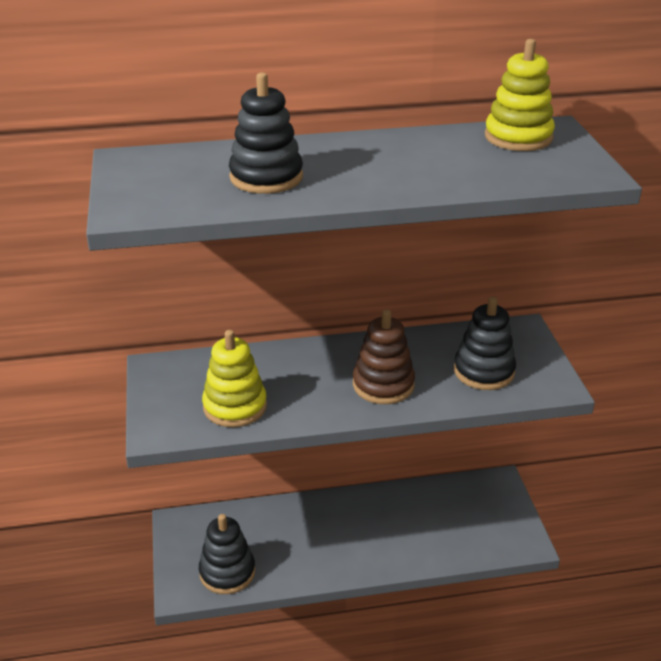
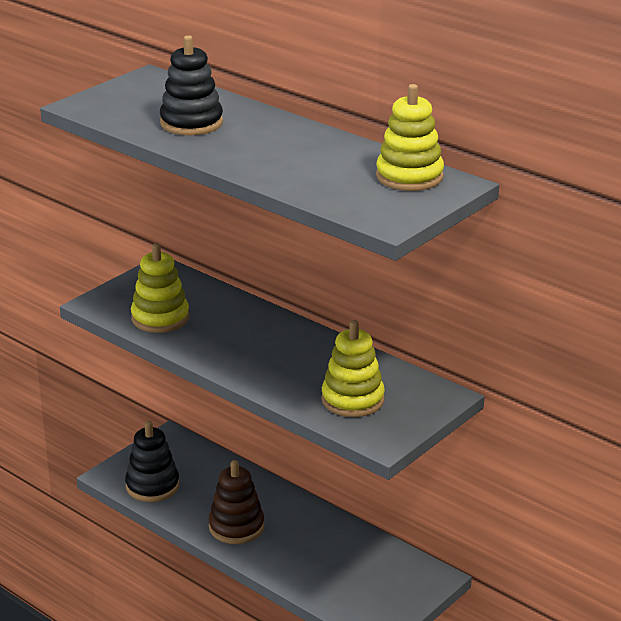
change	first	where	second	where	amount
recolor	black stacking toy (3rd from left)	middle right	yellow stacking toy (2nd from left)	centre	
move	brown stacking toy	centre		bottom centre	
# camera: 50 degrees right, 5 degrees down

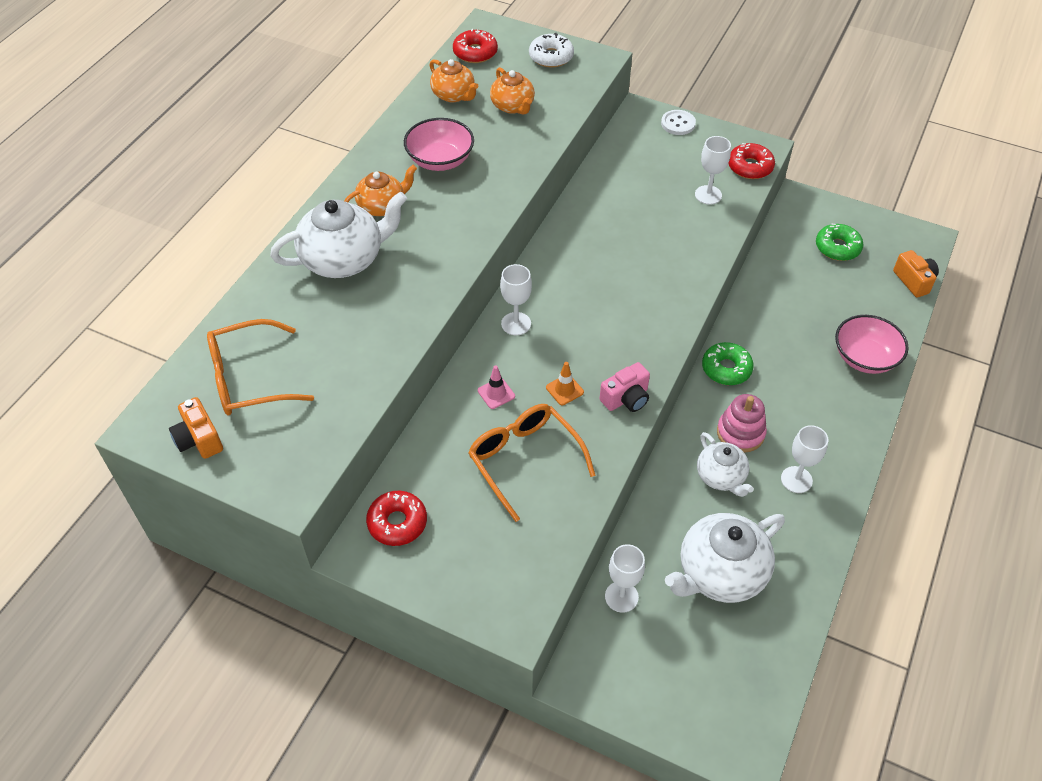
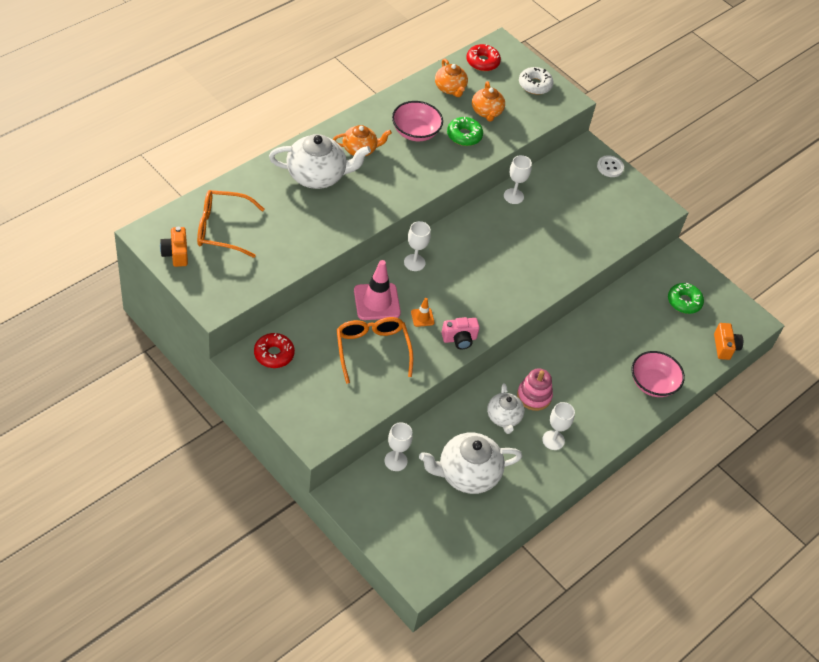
change	first	where	second	where	amount
move	white goblet (3rd from left)	top right		top centre	
delete	red donut (3rd from left)	top right			
move	green donut (1st from left)	middle right		top centre	
resize	pink traffic cone	centre		centre	x2.06
# camera: 15 degrees right, 0 degrees up

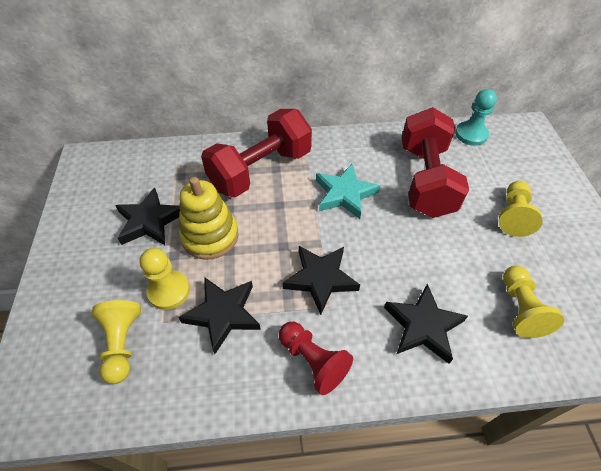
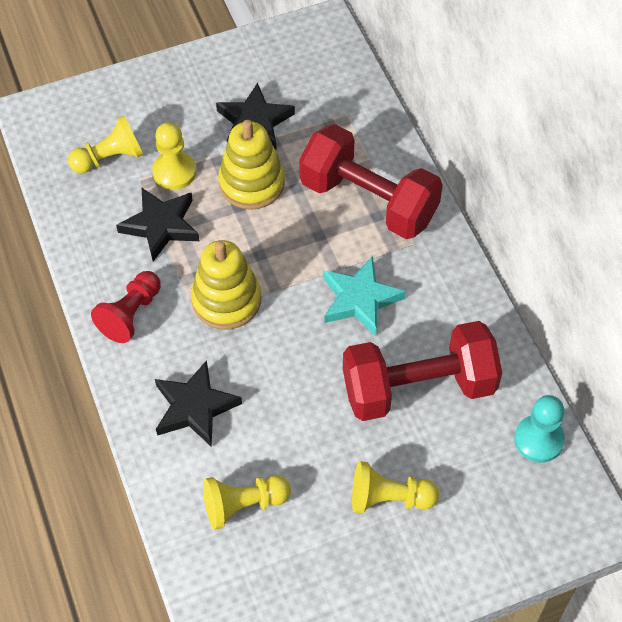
change	first	where	second	where	amount
replace	black star (3rd from left)	centre	yellow stacking toy (1st from left)	centre	
# camera: 75 degrees right, 5 degrees up

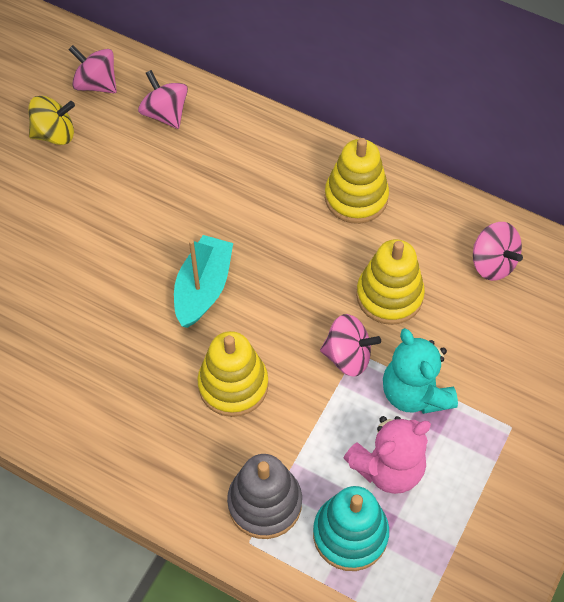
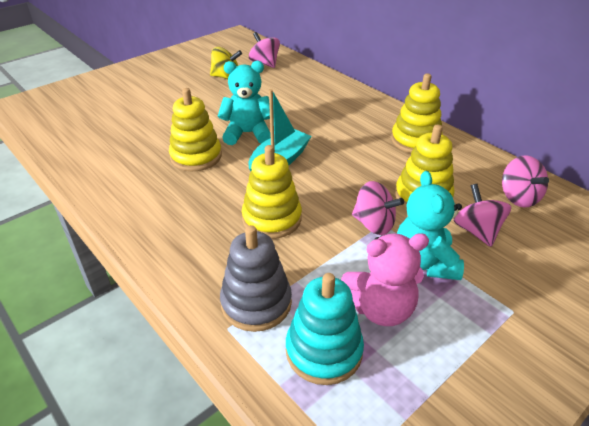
change	first	where	second	where	amount
move	pink spinning top (2nd from left in the first image)	top left	pink spinning top (3rd from left)	middle right	
insert			turquoise teddy bear (1st from left)	top centre	
insert			yellow stacking toy (1st from left)	top left	
# camera: 20 degrees right, 20 degrees down

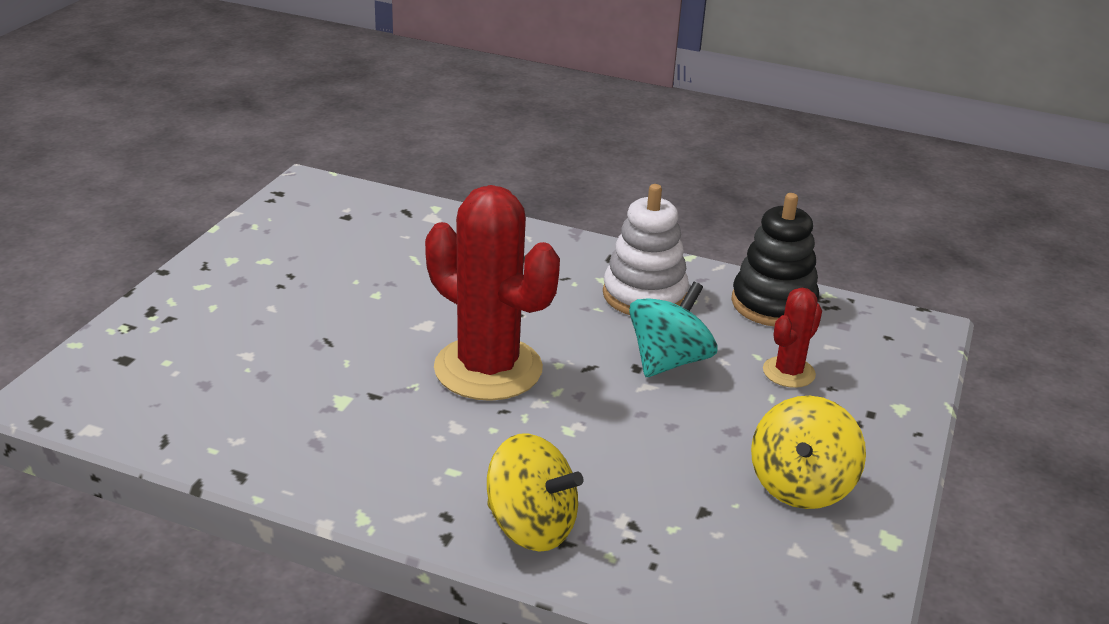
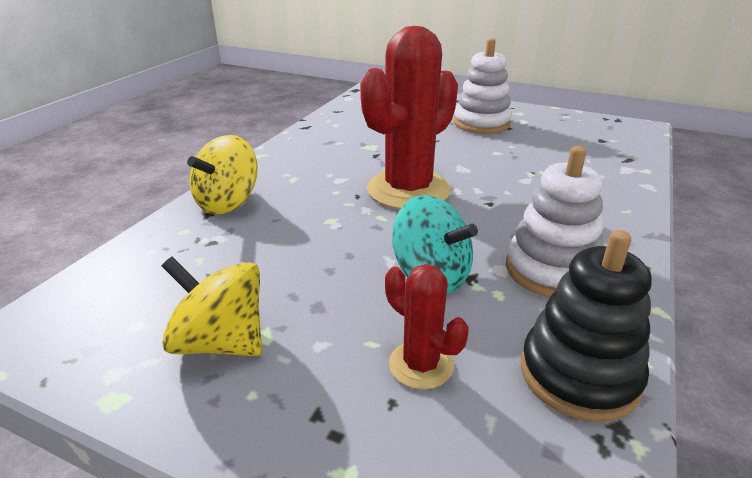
change	first	where	second	where	amount
insert			white stacking toy (1st from left)	top centre	
# camera: 95 degrees right, 0 degrees up

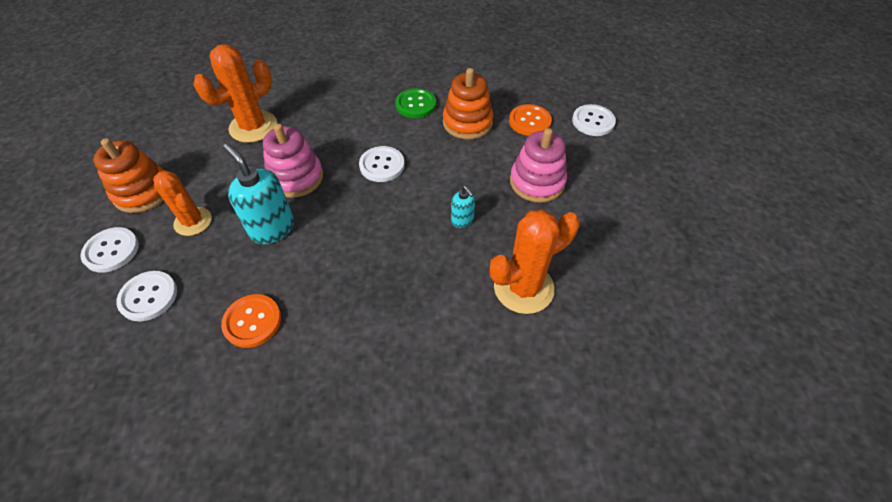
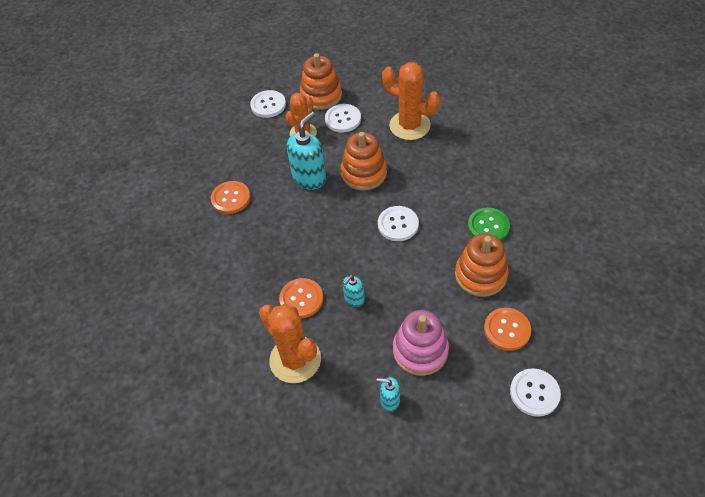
change	first	where	second	where	amount
recolor	pink stacking toy (1st from left)	top left	orange stacking toy (2nd from left)	top centre	
move	white button (2nd from left)	middle left		top centre	
insert			orange button (2nd from left)	centre	
insert			turquoise soap dispenser (3rd from left)	bottom centre	
# camera: 80 degrees right, 0 degrees up

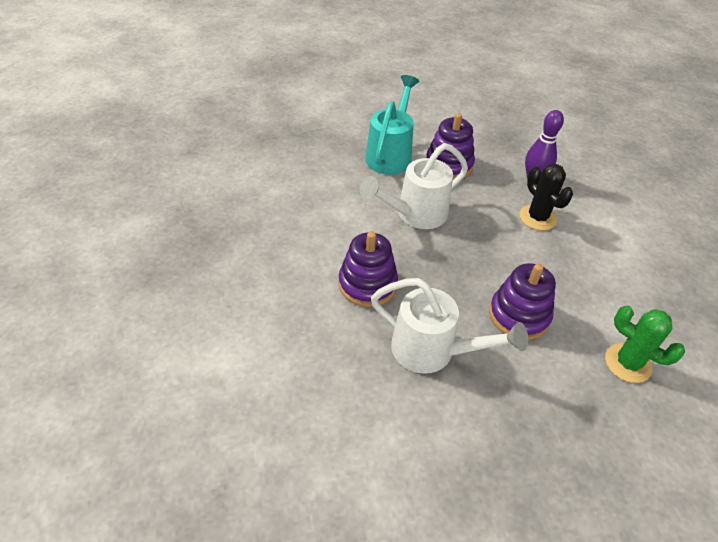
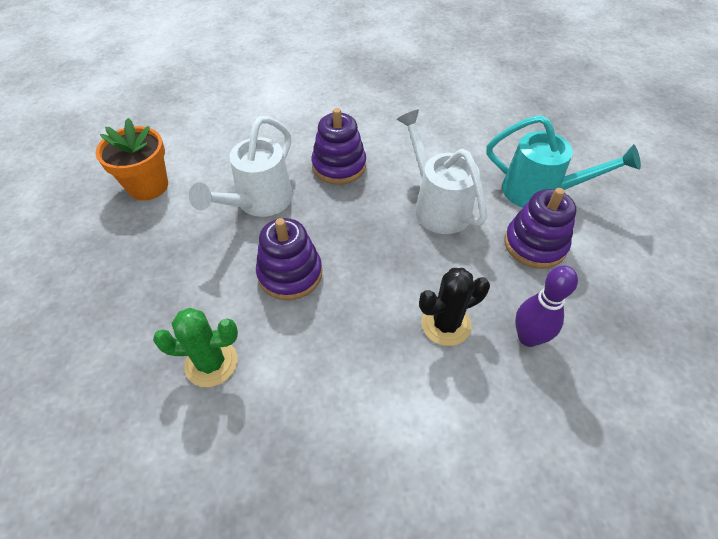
change	first	where	second	where	amount
rotate	green cactus	middle right		middle left	45 degrees clockwise
insert			orange flower pot	top left	
# camera: 95 degrees right, 5 degrees up

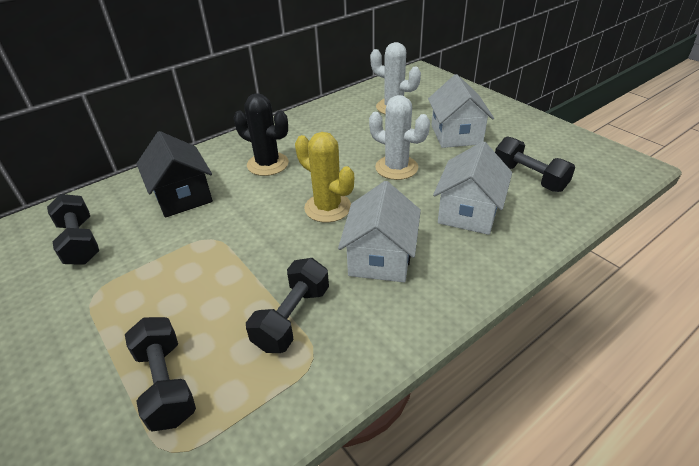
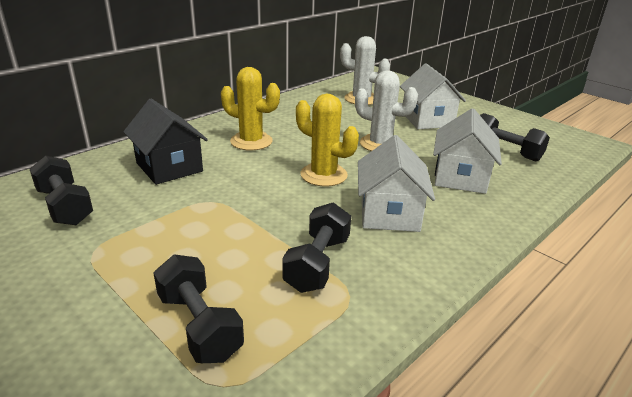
change	first	where	second	where	amount
recolor	black cactus	top centre	yellow cactus (1st from left)	top centre	
# camera: 10 degrees left, 10 degrees down

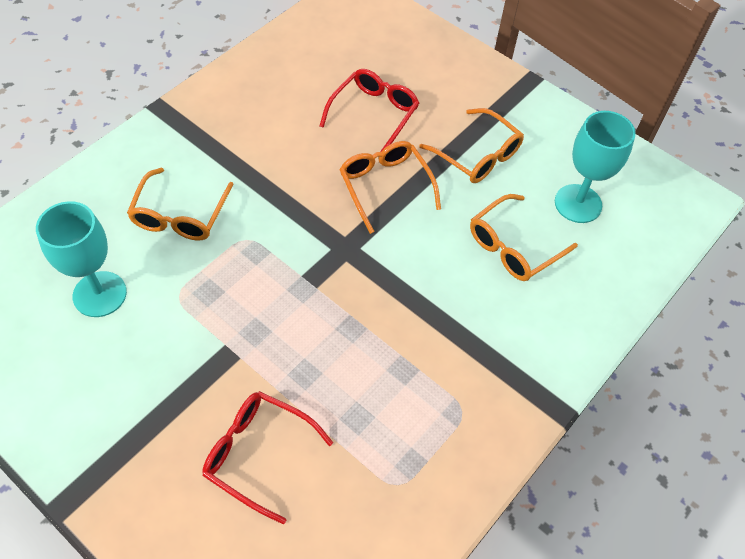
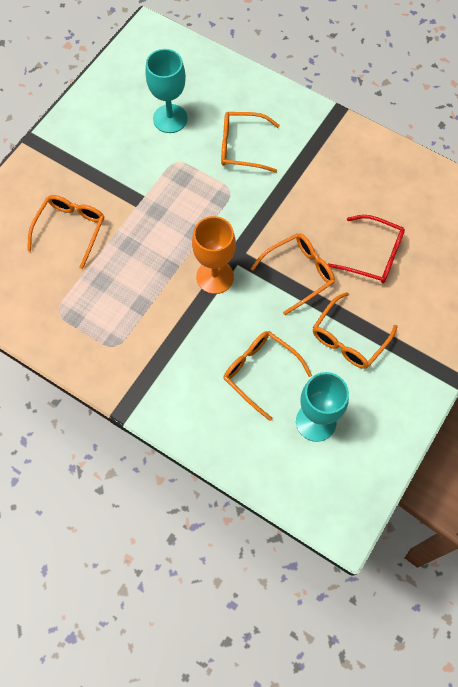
change	first	where	second	where	amount
recolor	red glasses (1st from left)	bottom centre	orange glasses (1st from left)	middle left	
insert			orange goblet	centre	
# camera: 85 degrees right, 10 degrees up

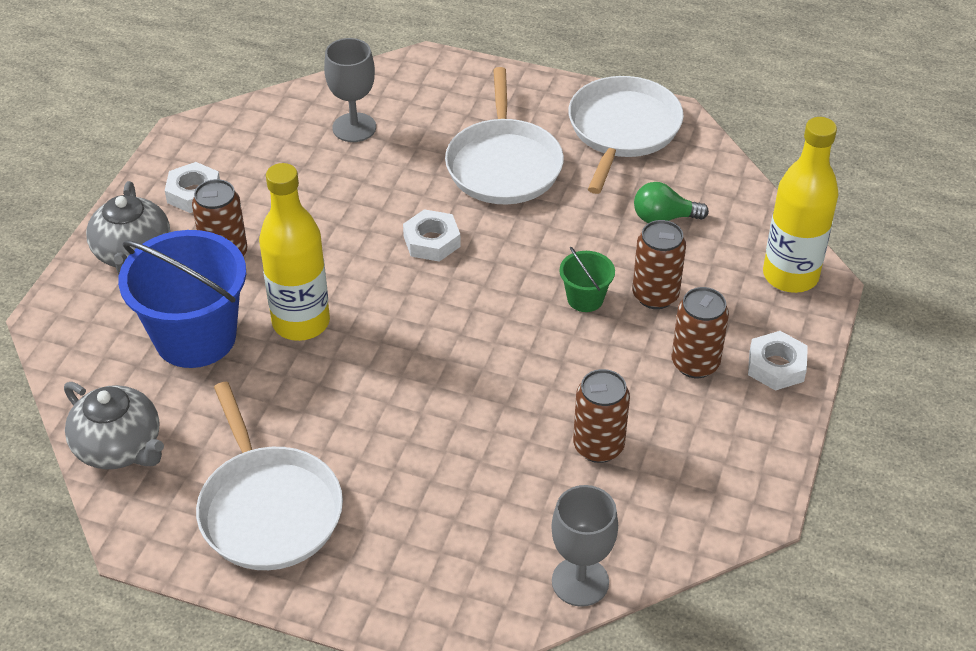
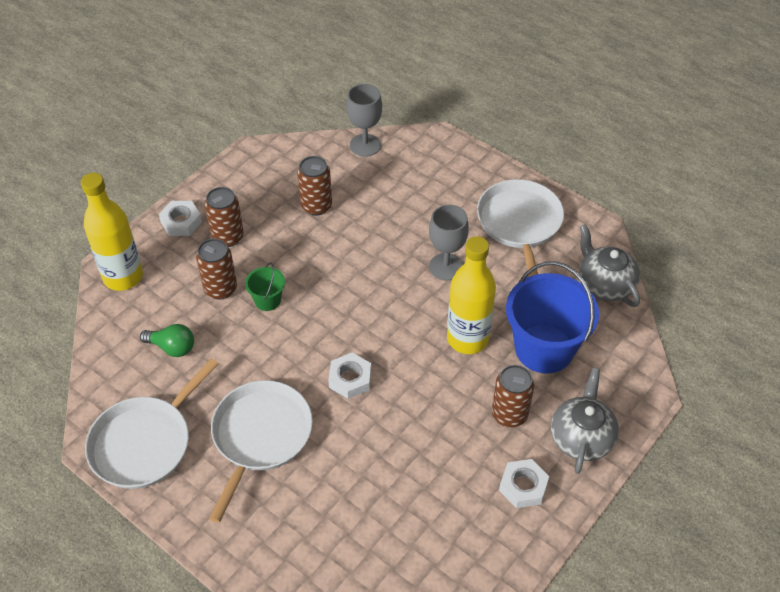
change	first	where	second	where	amount
move	grey goblet (1st from left in the first image)	top centre	grey goblet (2nd from left)	centre	
# camera: 160 degrees left, 5 degrees up

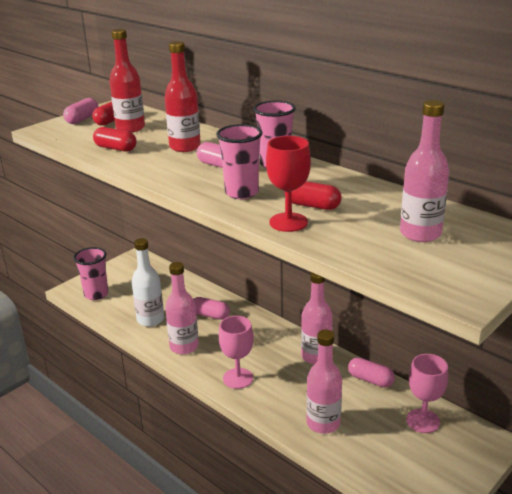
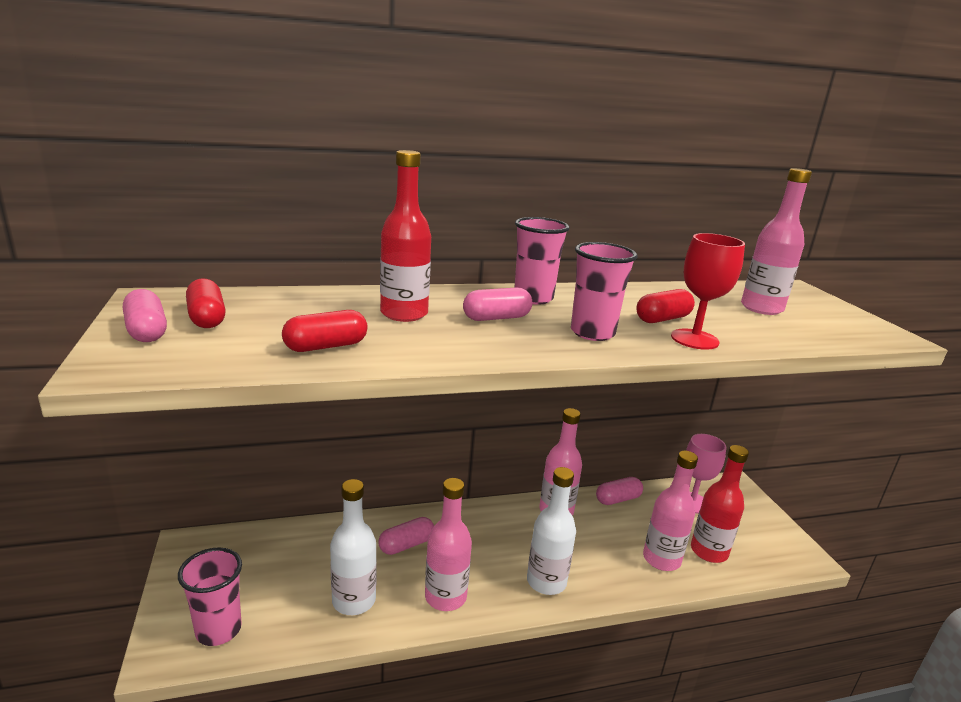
change	first	where	second	where	amount
move	red bottle (1st from left in the first image)	top left	red bottle (2nd from left)	bottom right	
replace	pink goblet (1st from left)	bottom centre	white bottle (2nd from left)	bottom centre	
# camera: 60 degrees left, 5 degrees down

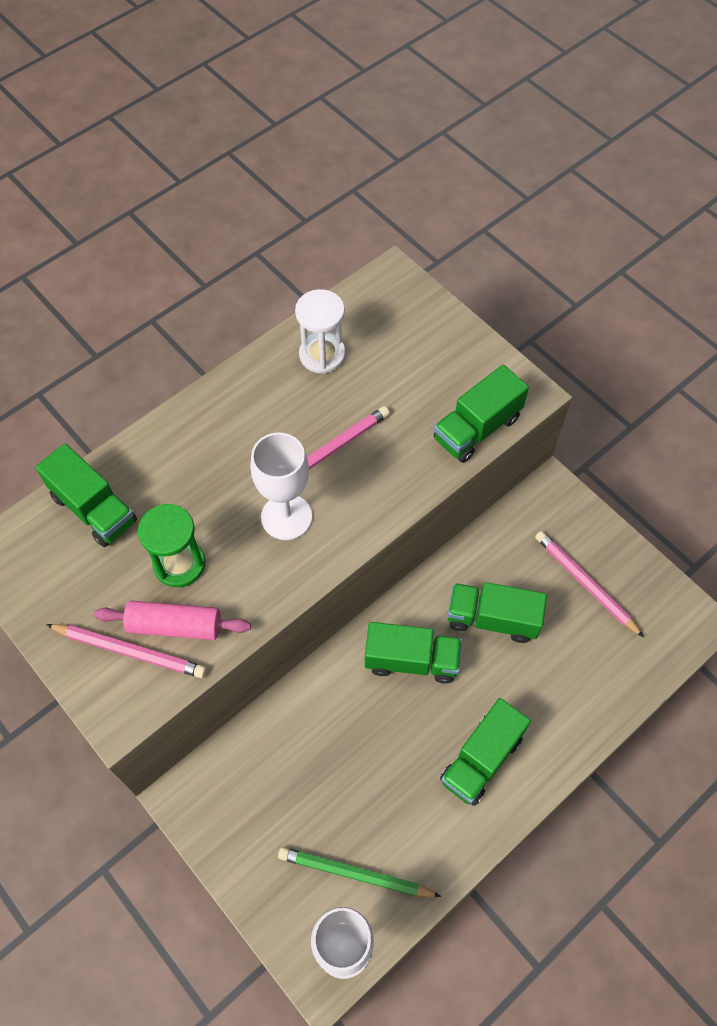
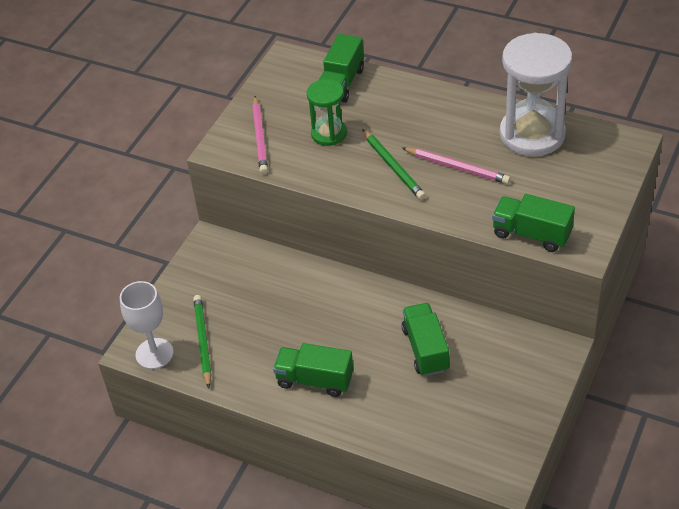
change	first	where	second	where	amount
resize	white hourglass	top centre		top right	x1.79
replace	white goblet (1st from left)	centre	green pencil (2nd from left)	top centre	
delete	pink pencil (3rd from left)	middle right			
delete	pink rolling pin	middle left			
delete	green truck (2nd from left)	centre			
# camera: 70 degrees right, 15 degrees down

